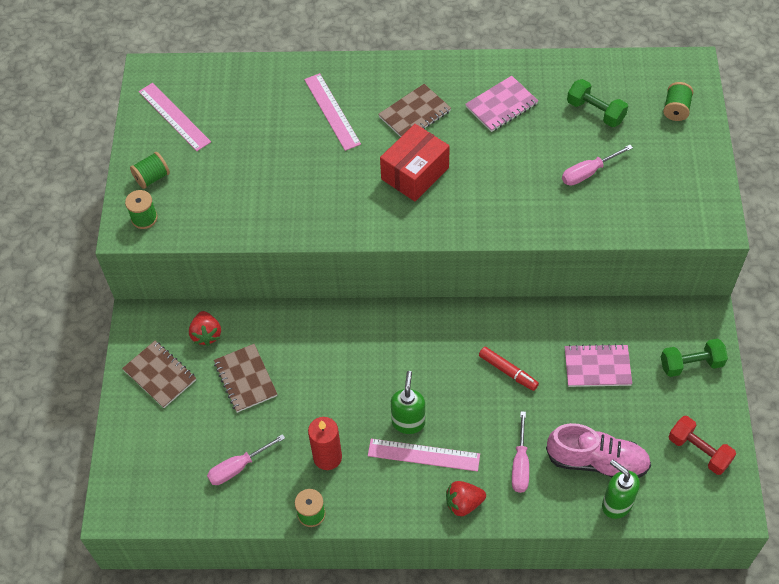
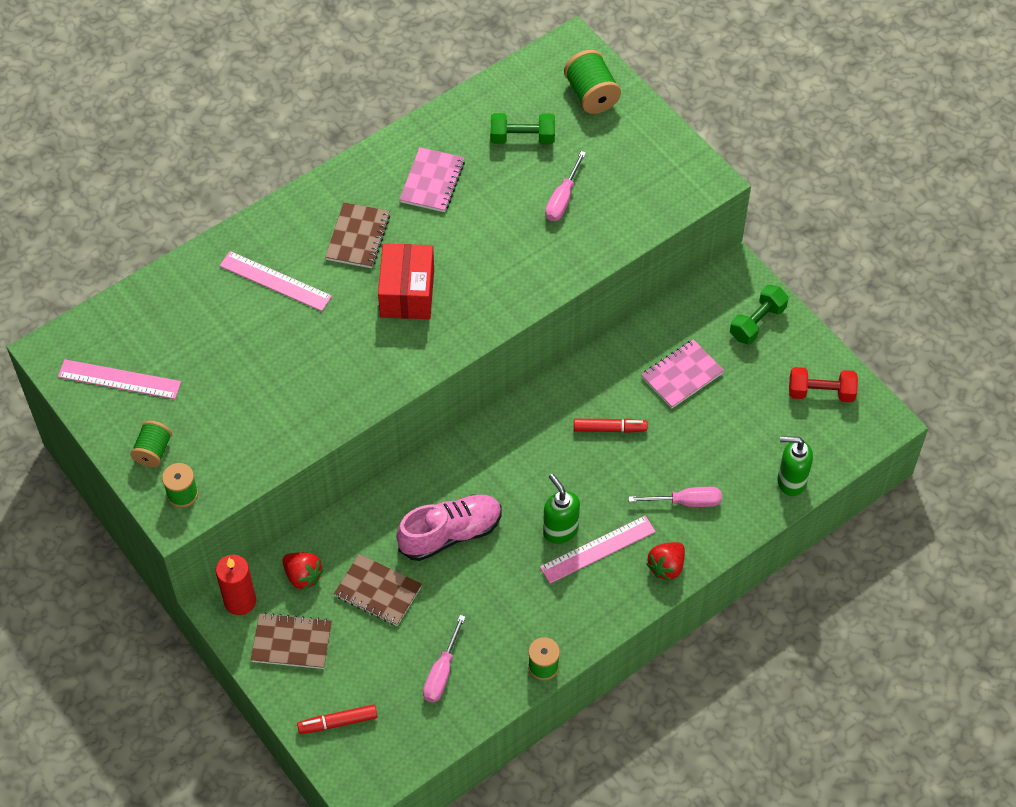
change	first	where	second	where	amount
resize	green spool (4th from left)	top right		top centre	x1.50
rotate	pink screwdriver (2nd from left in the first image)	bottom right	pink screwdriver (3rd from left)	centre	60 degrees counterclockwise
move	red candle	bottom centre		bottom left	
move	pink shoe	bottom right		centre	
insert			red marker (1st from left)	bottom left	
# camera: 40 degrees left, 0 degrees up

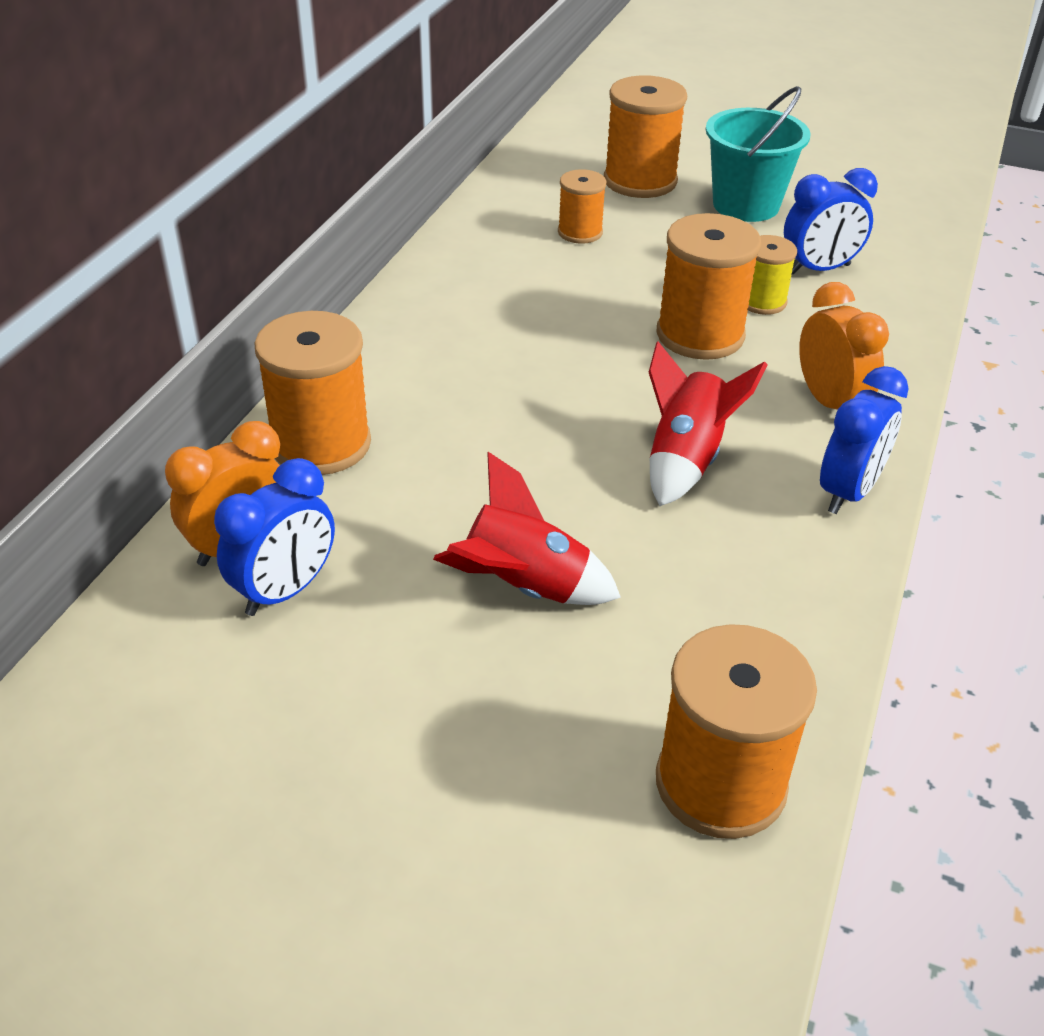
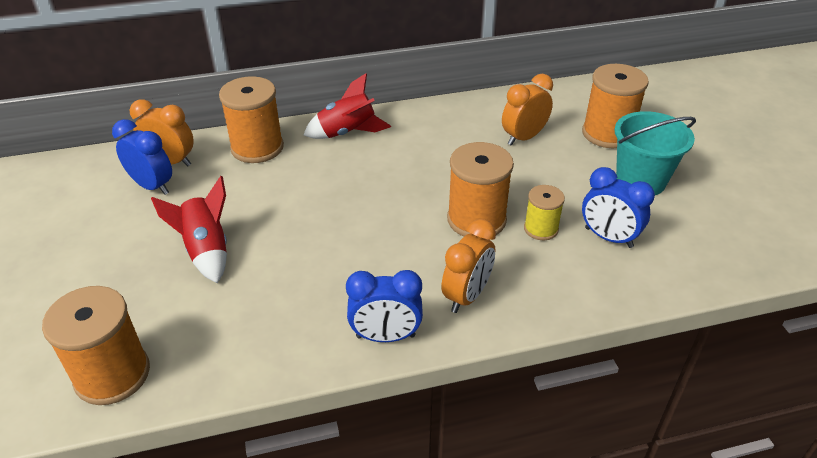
change	first	where	second	where	amount
replace	orange spool (2nd from left)	top centre	orange clock (3rd from left)	top centre	
move	red rocket (2nd from left)	middle right		top centre	
rotate	blue clock (1st from left)	middle left		middle left	150 degrees counterclockwise
# camera: 55 degrees right, 0 degrees up

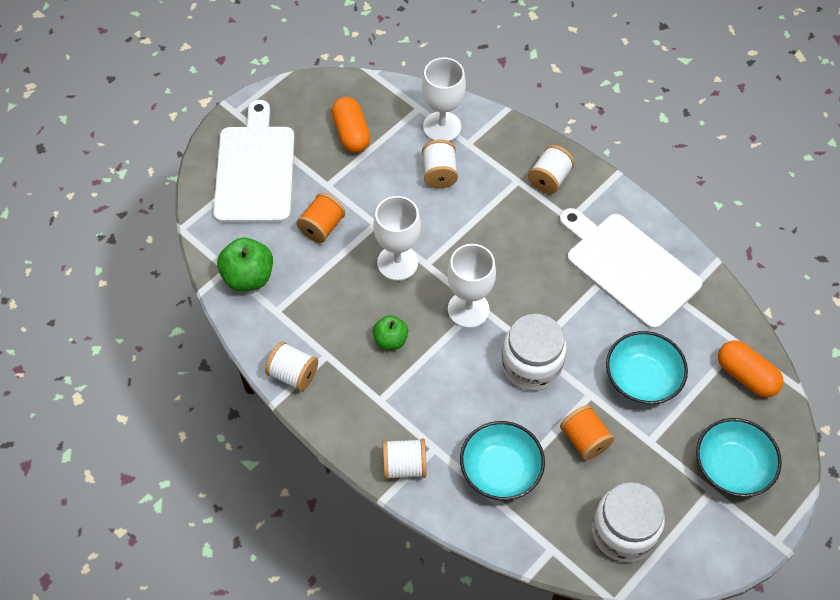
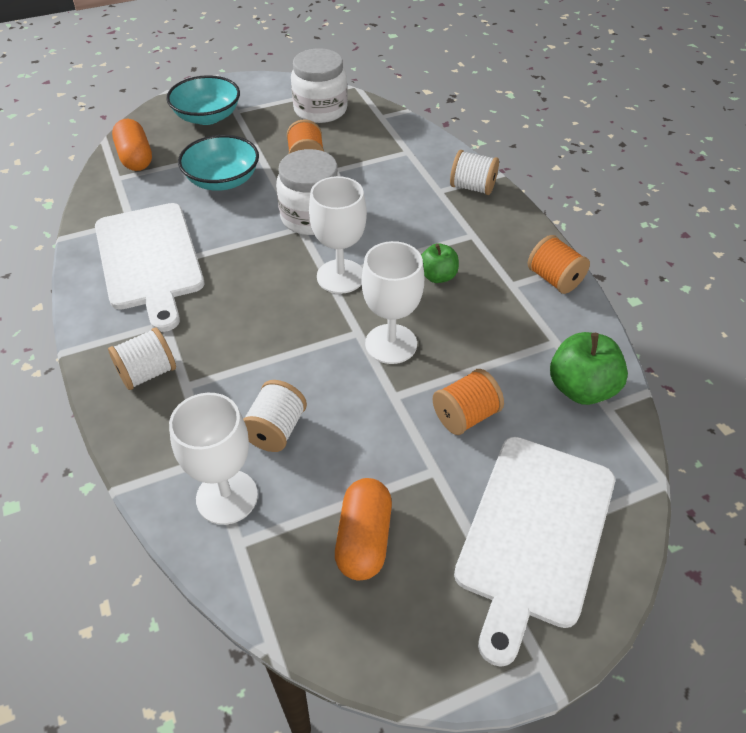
change	first	where	second	where	amount
recolor	white spool (1st from left)	centre	orange spool (3rd from left)	middle right	
delete	turquoise bowl (1st from left)	bottom centre			
# camera: 155 degrees left, 10 degrees down

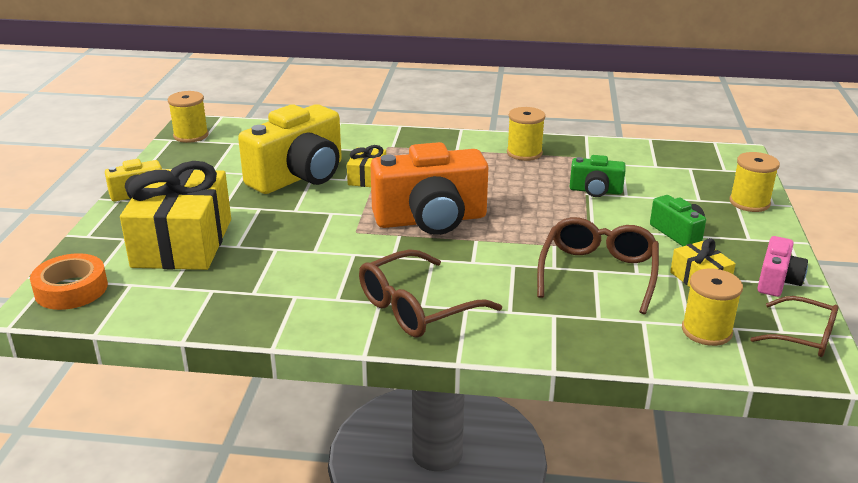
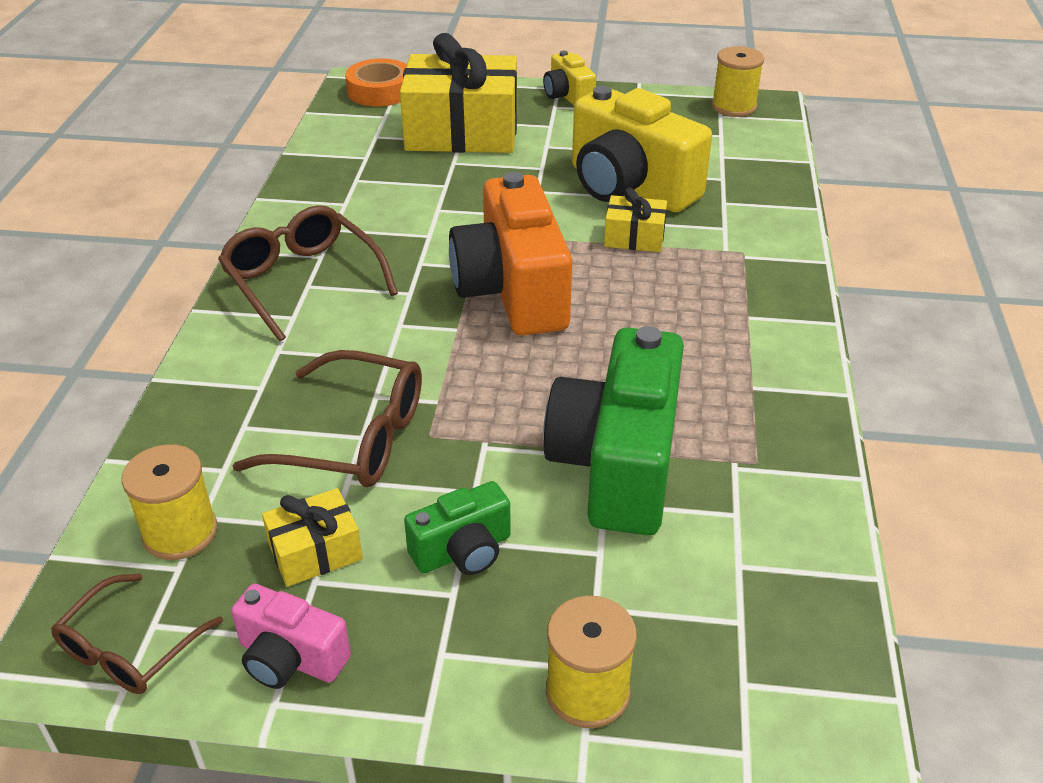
change	first	where	second	where	amount
delete	yellow spool (2nd from left)	top centre			
resize	green camera (1st from left in the first image)	middle right	green camera (2nd from left)	centre	x2.02
# camera: 90 degrees right, 10 degrees up

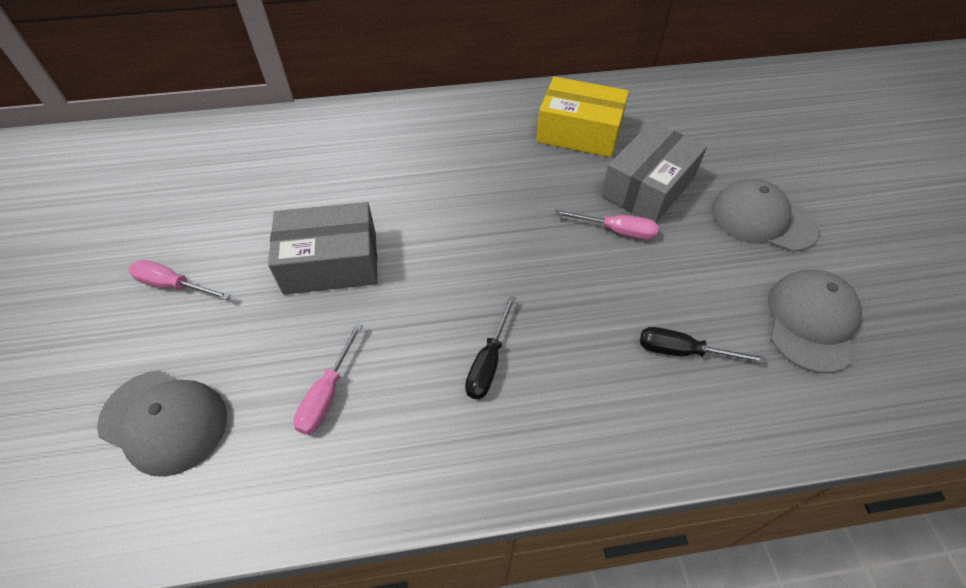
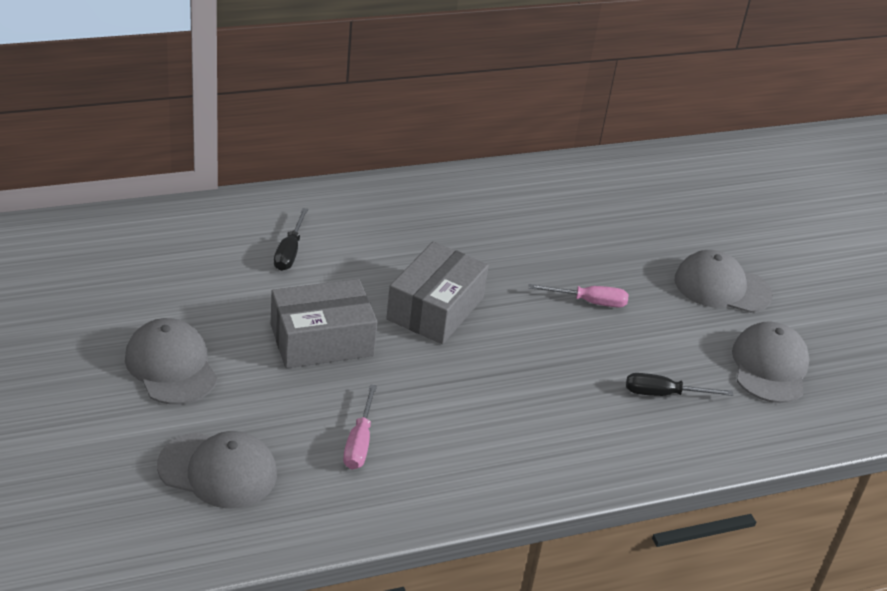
change	first	where	second	where	amount
delete	yellow box	top centre			
move	grey box (2nd from left)	top right		centre	
replace	pink screwdriver (1st from left)	middle left	grey cap (1st from left)	middle left	
move	black screwdriver (1st from left)	centre		middle left	
# camera: 15 degrees left, 15 degrees down

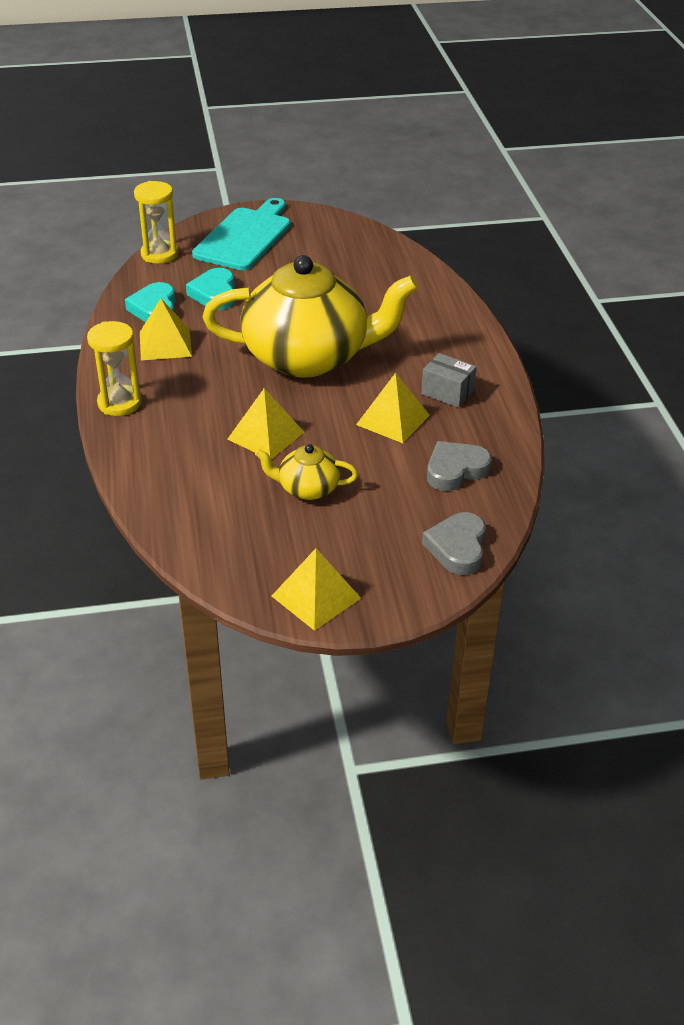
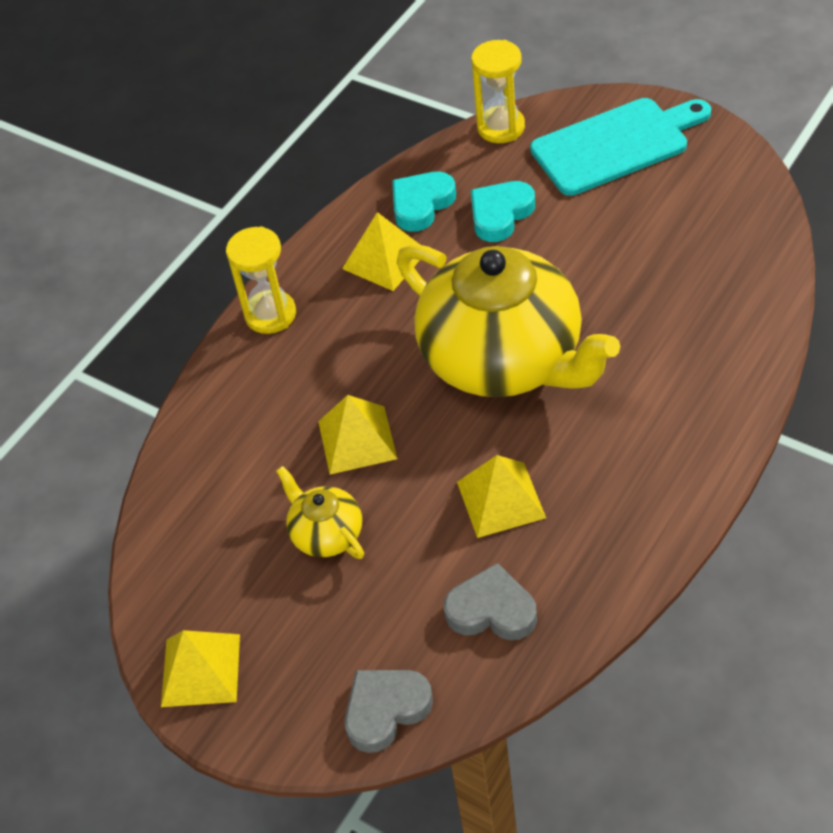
change	first	where	second	where	amount
delete	grey box	centre			
# camera: 50 degrees right, 10 degrees up

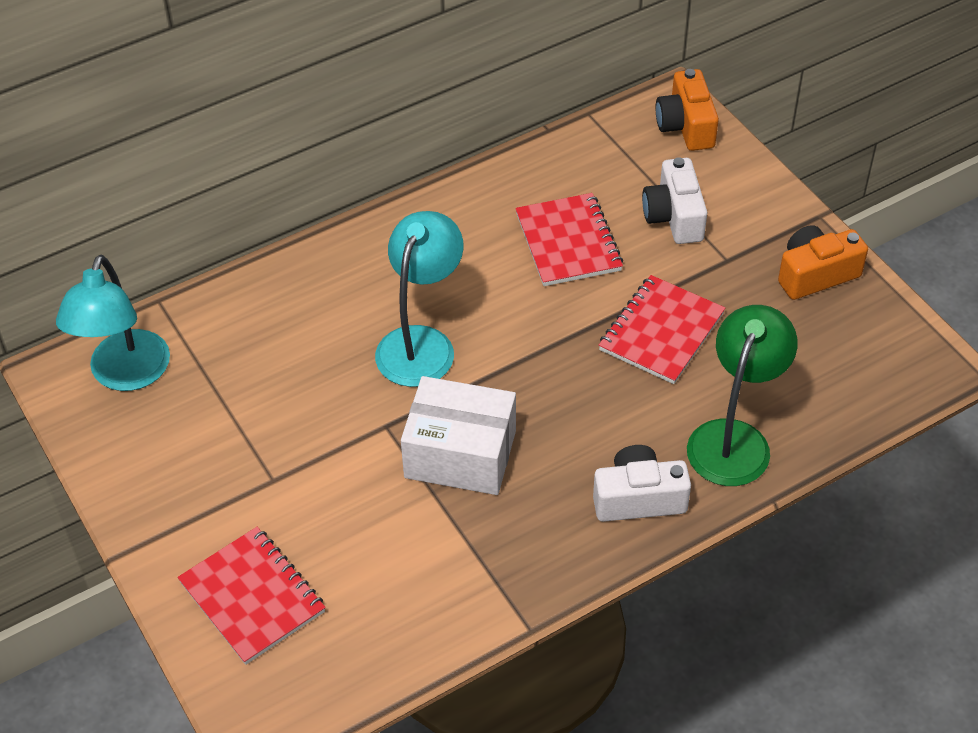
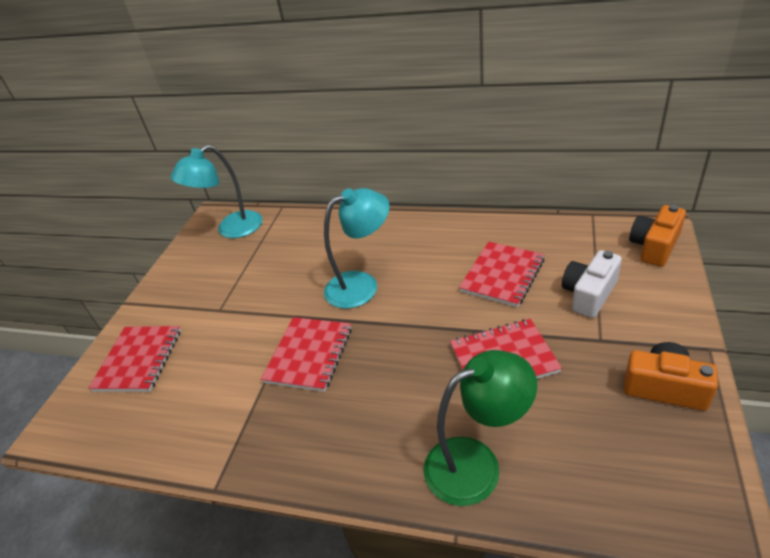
change	first	where	second	where	amount
replace	white box	centre	red notebook (2nd from left)	centre	
delete	white camera (1st from left)	centre			
# camera: 50 degrees right, 10 degrees down

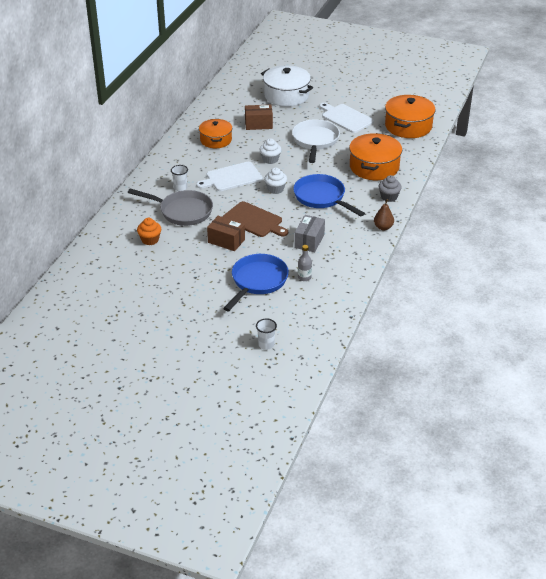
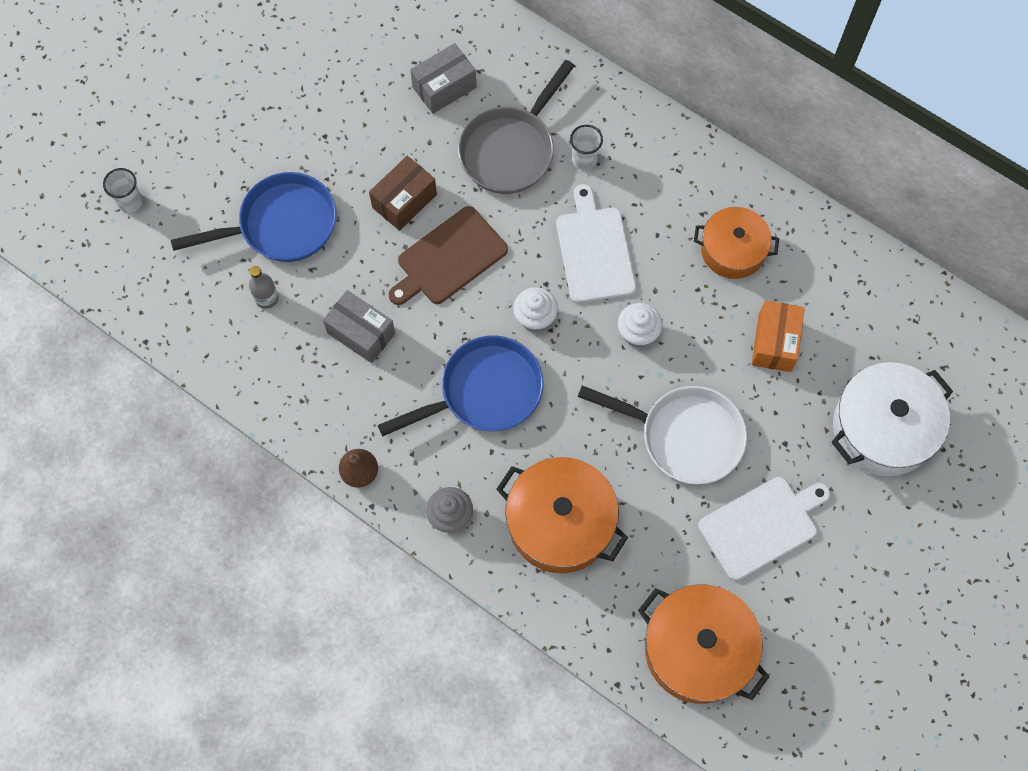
change	first	where	second	where	amount
recolor	brown box (2nd from left)	top centre	orange box	middle right	
replace	orange cupcake	middle left	grey box (2nd from left)	top centre	
rotate	blue pan (1st from left)	centre		top left	60 degrees counterclockwise
# camera: 105 degrees right, 30 degrees up

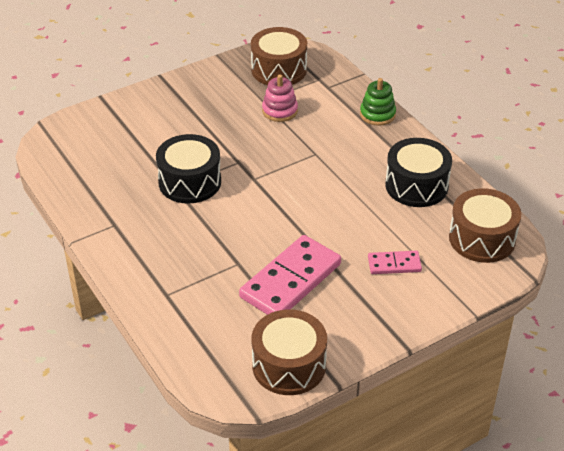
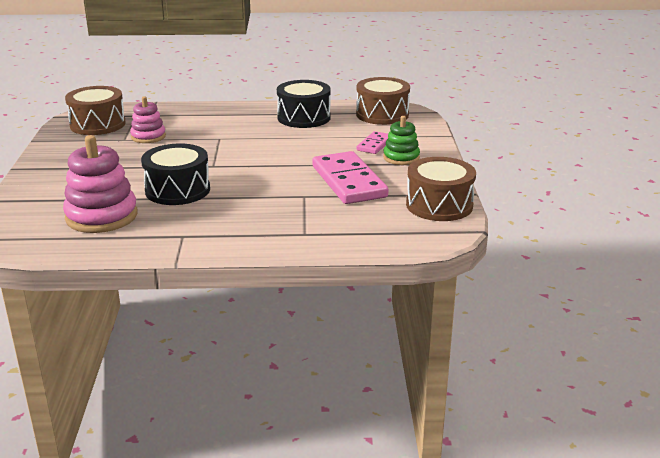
change	first	where	second	where	amount
move	green stacking toy	top right		top centre	
insert			pink stacking toy (1st from left)	middle left	
# camera: 60 degrees left, 15 degrees down

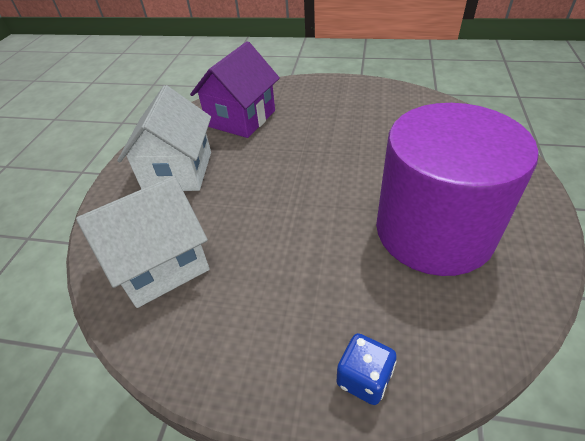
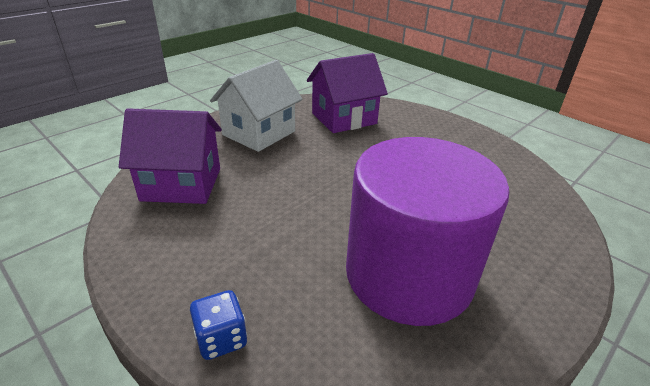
change	first	where	second	where	amount
recolor	white house (1st from left)	middle left	purple house (1st from left)	middle left	
# camera: 30 degrees right, 10 degrees down

